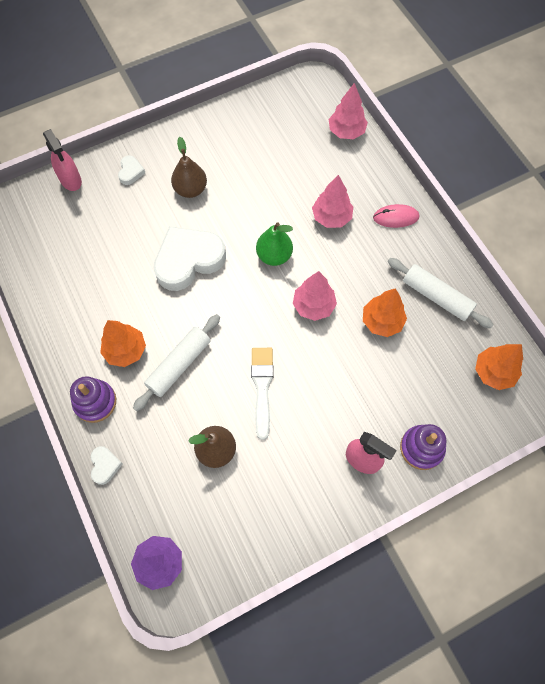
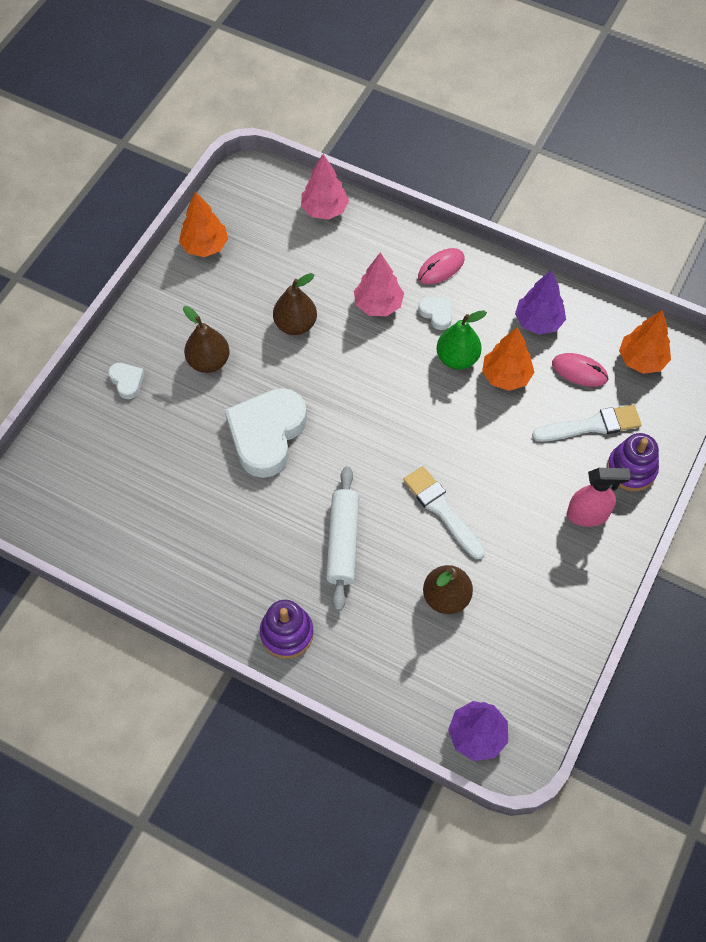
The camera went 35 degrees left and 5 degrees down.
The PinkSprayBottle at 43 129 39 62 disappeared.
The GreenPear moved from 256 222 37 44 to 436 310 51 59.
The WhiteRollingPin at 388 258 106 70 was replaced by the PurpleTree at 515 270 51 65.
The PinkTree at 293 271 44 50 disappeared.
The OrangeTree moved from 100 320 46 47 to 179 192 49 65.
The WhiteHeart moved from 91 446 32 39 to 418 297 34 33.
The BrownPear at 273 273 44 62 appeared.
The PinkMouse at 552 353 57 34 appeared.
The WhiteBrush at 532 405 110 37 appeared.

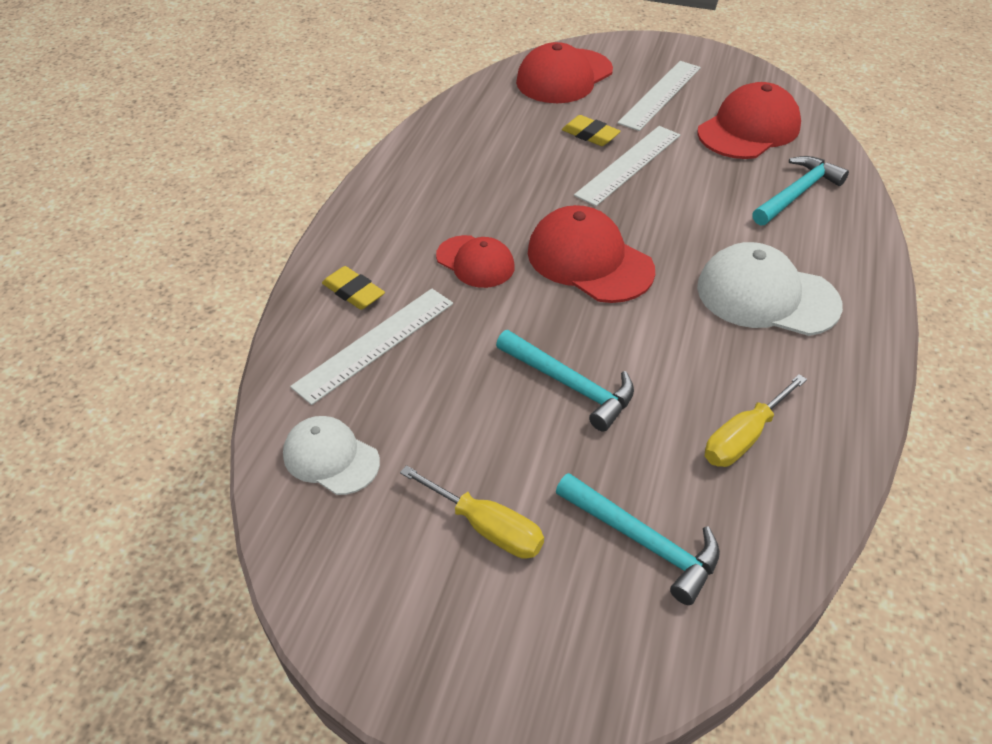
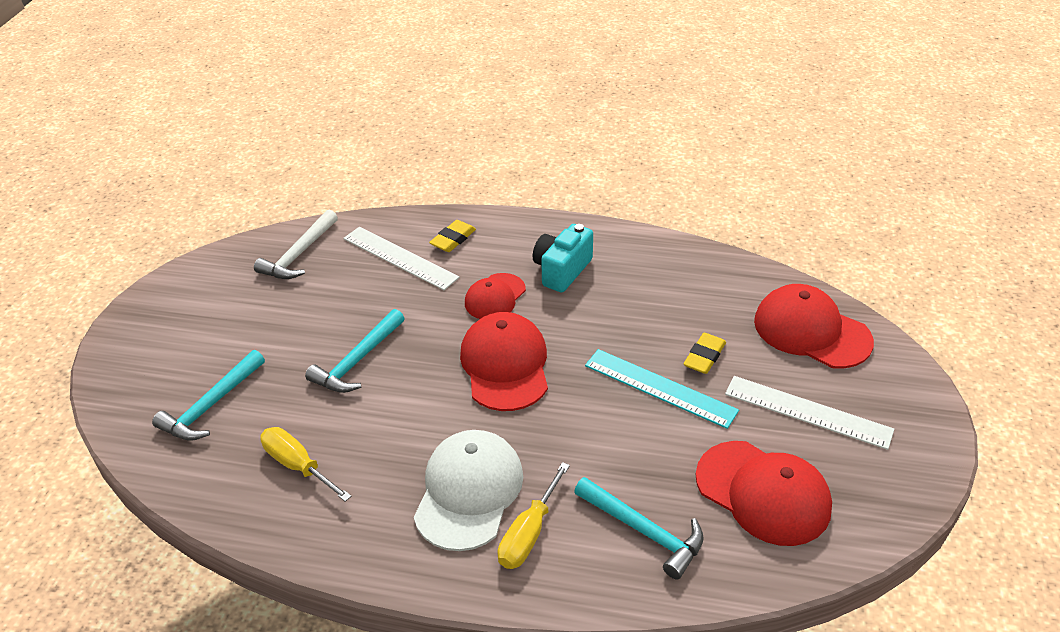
The camera went 85 degrees right and 5 degrees down.
The WhiteRuler at 574 126 106 80 became the TurquoiseRuler at 585 349 154 80.
The RedCap at 528 205 127 98 turned 45 degrees counterclockwise.
The WhiteCap at 283 416 97 79 was replaced by the WhiteHammer at 254 210 84 69.
The YellowScrewdriver moved from 400 465 144 94 to 498 462 72 107.
The TurquoiseCamera at 533 224 60 68 appeared.

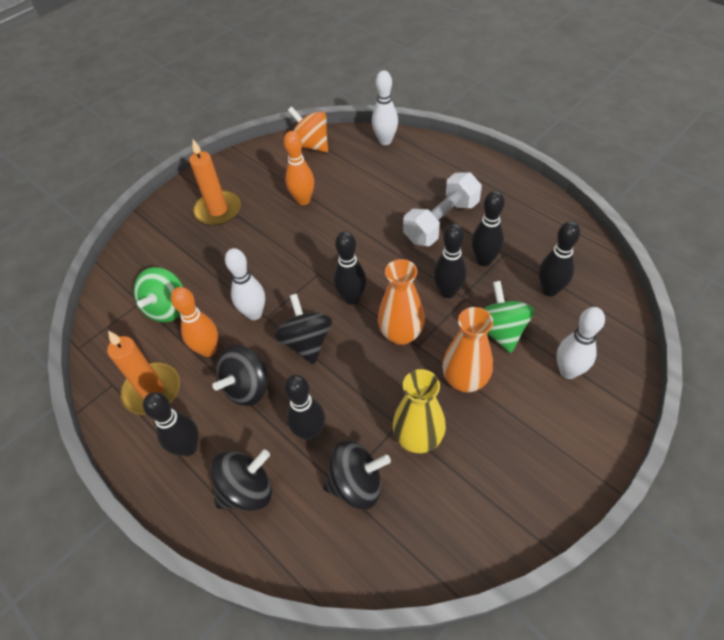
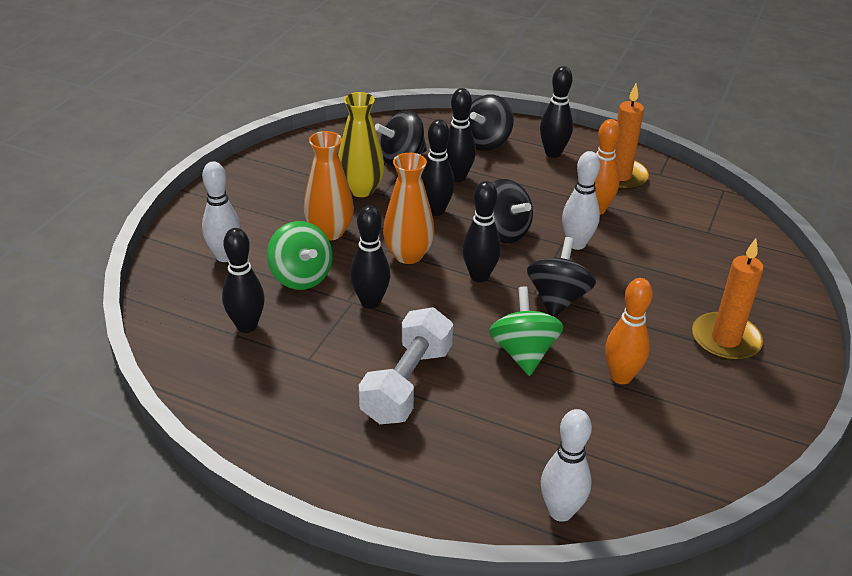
The camera went 155 degrees right and 15 degrees down.
The OrangeSpinningTop at 288 106 40 46 disappeared.
The BlackBowlingPin moved from 471 191 34 75 to 421 119 34 97.
The GreenSpinningTop moved from 133 267 51 55 to 489 286 75 90.
The BlackSpinningTop moved from 212 345 56 61 to 527 237 69 80.

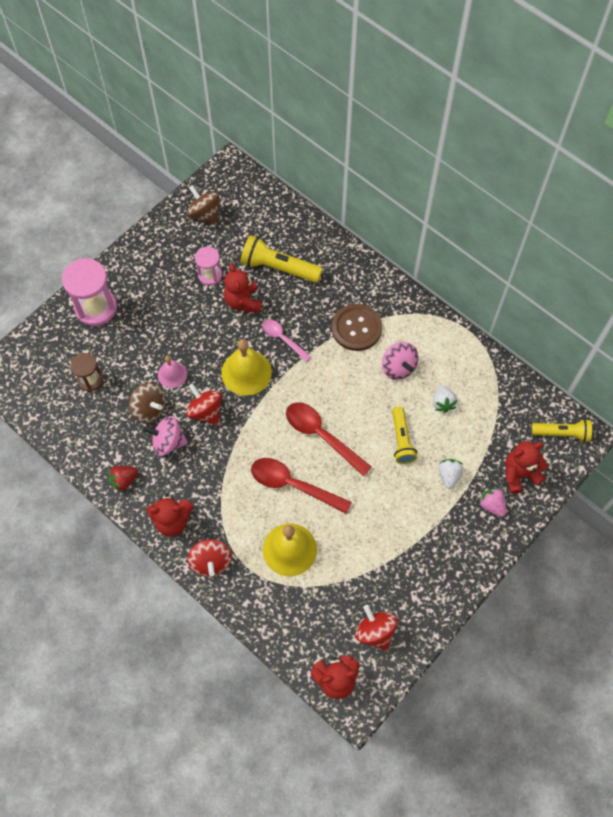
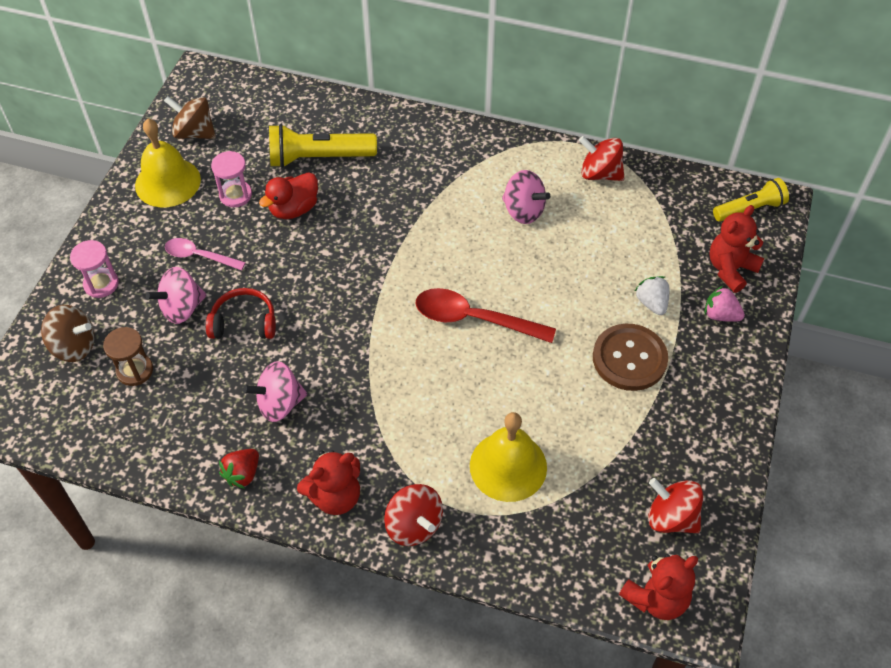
The camera went 25 degrees left and 10 degrees down.
The PinkHourglass at 62 258 55 68 changed to 0.58 times the size.
The RedTeddyBear at 224 264 38 48 was replaced by the RedDuck at 259 172 59 47.
The BrownButton moved from 332 304 50 47 to 593 324 75 67.
The PinkSpoon moved from 262 319 49 43 to 165 238 81 33.
The YellowBell moved from 221 339 51 57 to 135 118 66 89.
The PinkBell at 158 356 29 32 was replaced by the RedHeadphones at 206 288 70 51.
The BrownSpinningTop moved from 129 382 37 41 to 41 305 54 57.
The RedSpinningTop moved from 186 383 36 42 to 579 136 46 45.
The WhiteStrawberry at 433 385 24 28 disappeared.
The YellowFlashlight at 392 406 25 58 disappeared.
The RedSpoon at 251 458 101 56 disappeared.
The PinkSpinningTop at 146 267 60 57 appeared.

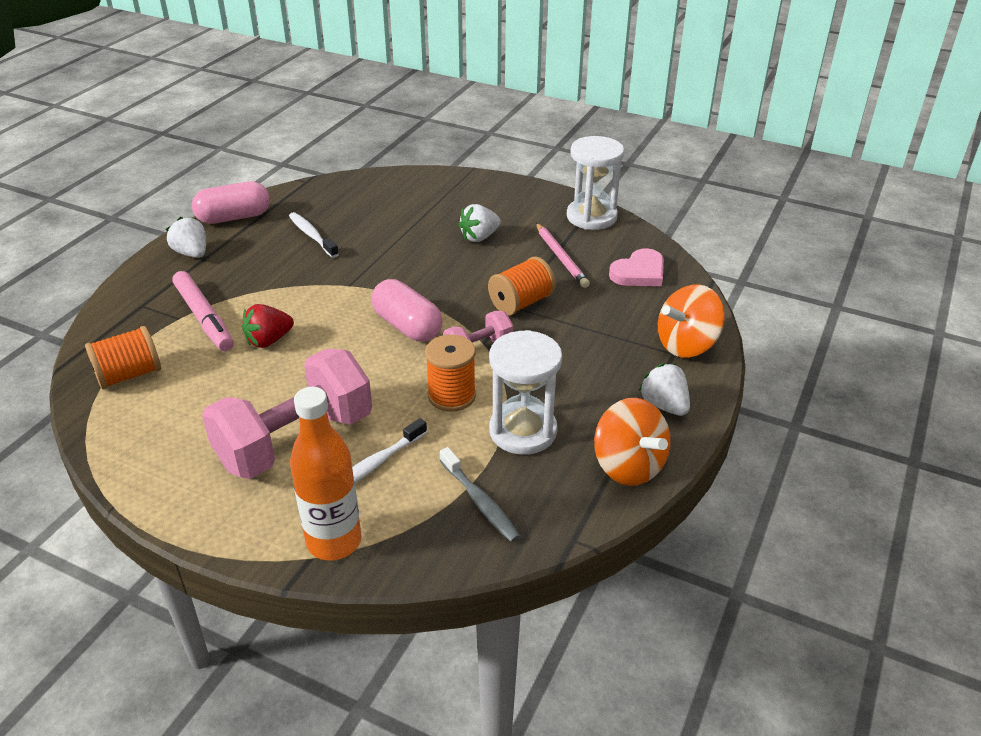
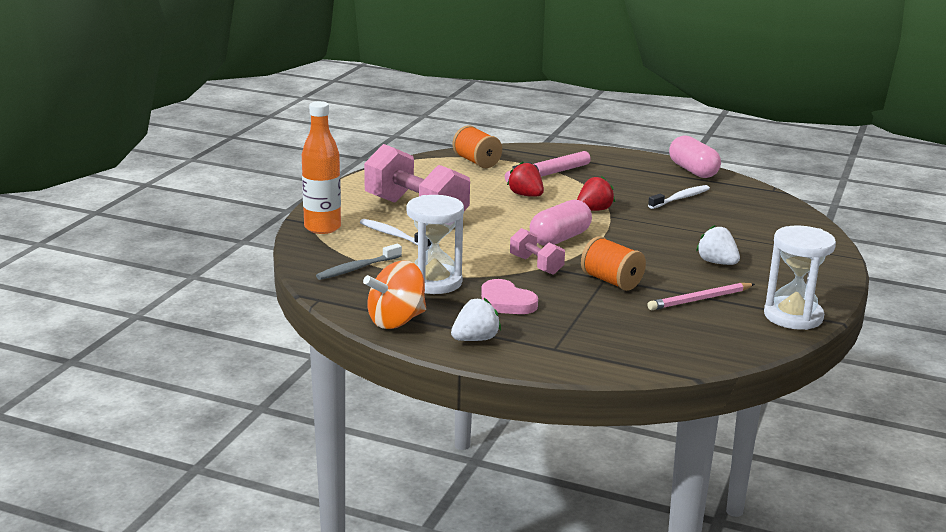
The camera went 85 degrees right and 15 degrees down.
The WhiteStrawberry at 166 217 40 41 disappeared.
The PinkHeart moved from 609 248 55 38 to 481 279 57 35.
The OrangeSpinningTop at 658 284 67 74 disappeared.
The OrangeSpool at 425 335 51 77 disappeared.
The RedStrawberry at 577 176 38 35 appeared.

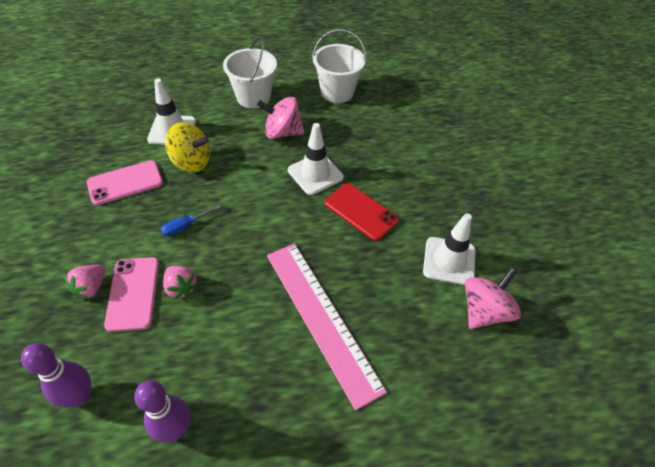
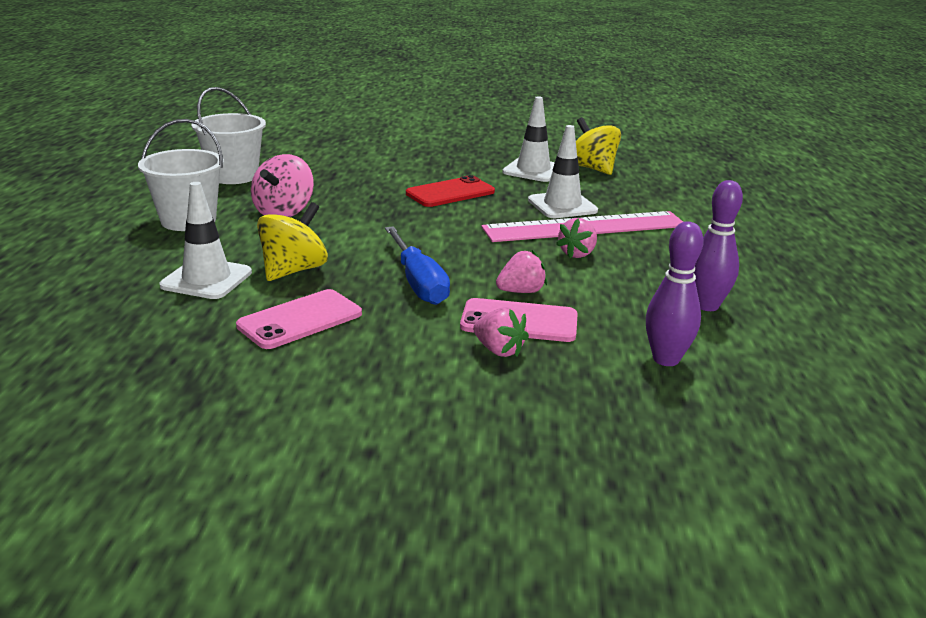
The camera went 75 degrees left and 25 degrees down.
The WhiteTrafficCone moved from 288 123 56 72 to 528 125 70 93.
The PinkPhone at 87 160 76 45 turned 60 degrees clockwise.
The BlueScrewdriver at 161 205 60 31 changed to 1.84 times the size.
The PinkSpinningTop at 465 267 56 62 became the YellowSpinningTop at 576 117 45 58.
The PinkStrawberry at 556 218 41 40 appeared.

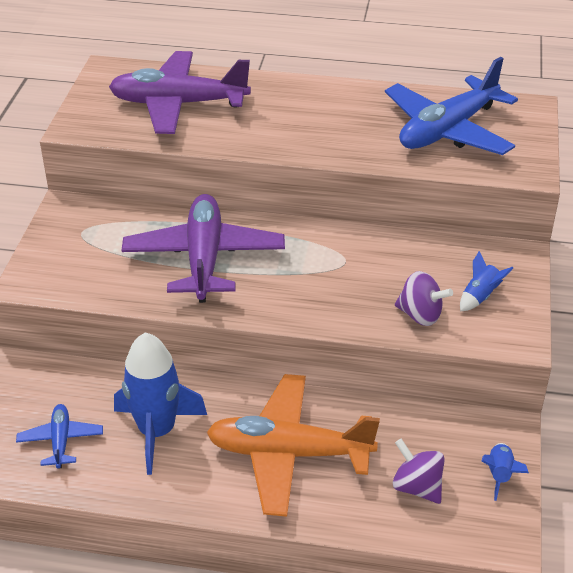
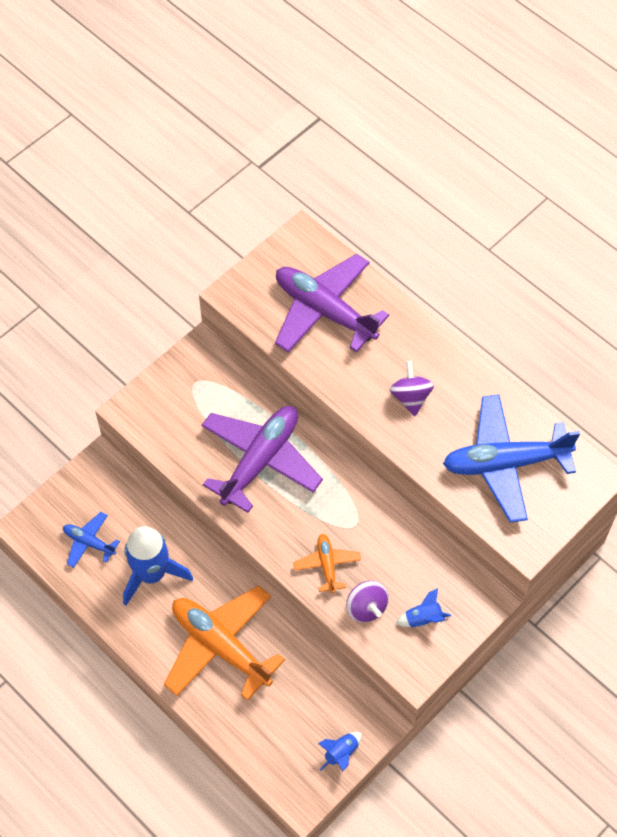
The camera went 35 degrees right and 20 degrees up.
The BluePlane at 16 404 87 65 turned 90 degrees counterclockwise.
The PurpleSpinningTop moved from 393 439 52 65 to 390 361 44 55.
The OrangePlane at 293 534 68 59 appeared.

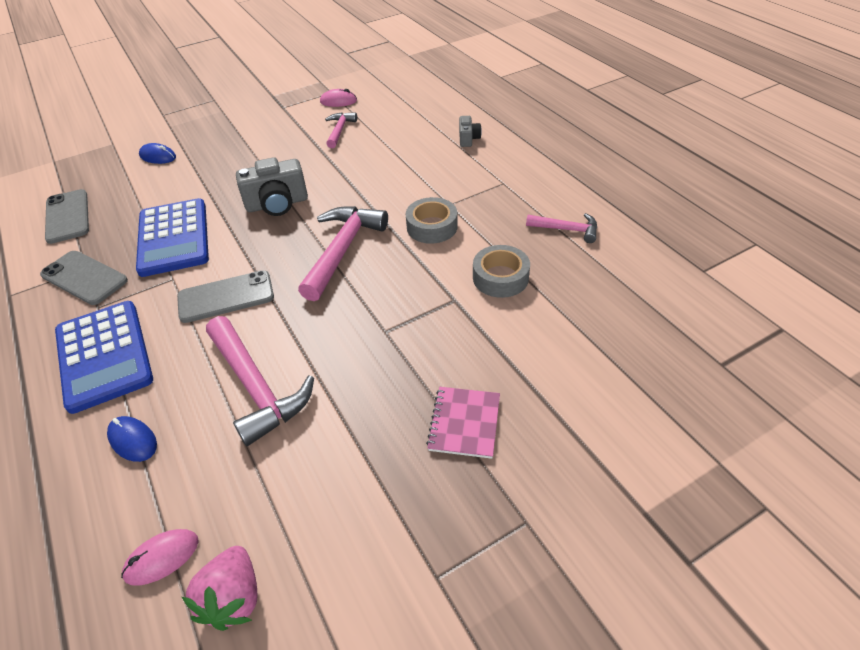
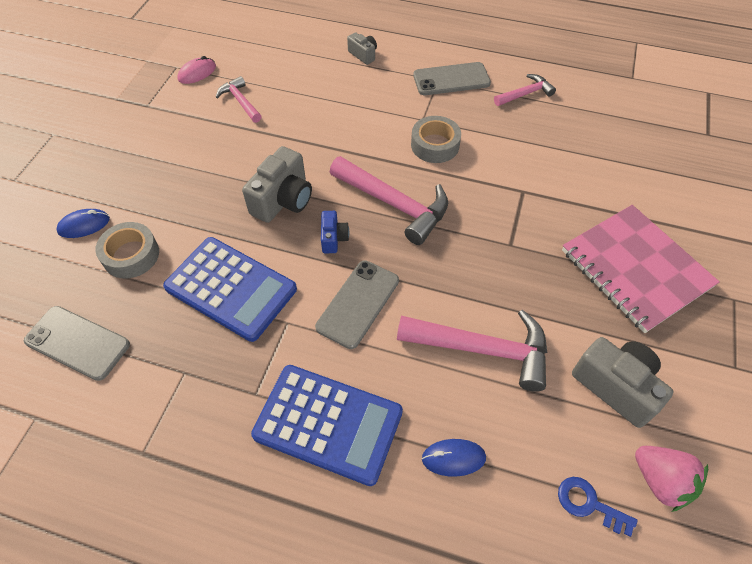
The camera went 45 degrees left and 10 degrees up.
The PinkHammer at 298 206 90 95 turned 150 degrees clockwise.
The GreyTape moved from 473 245 57 53 to 95 222 64 57.
The GreyPhone moved from 40 251 88 54 to 413 62 78 33.
The PinkNotebook at 426 387 74 72 changed to 1.91 times the size.
The PinkMouse at 121 529 78 57 was replaced by the BlueKey at 558 477 80 60.
The BlueCamera at 321 211 28 42 appeared.
The GreyCamera at 572 337 102 91 appeared.

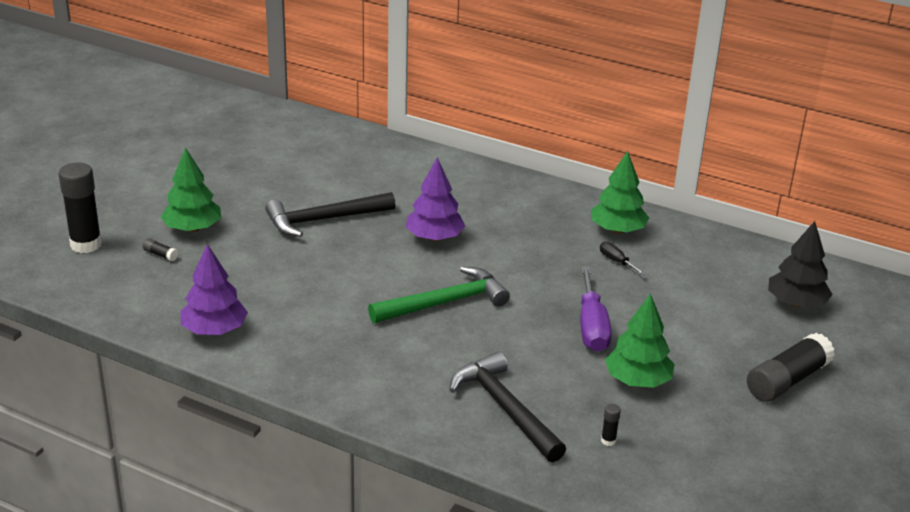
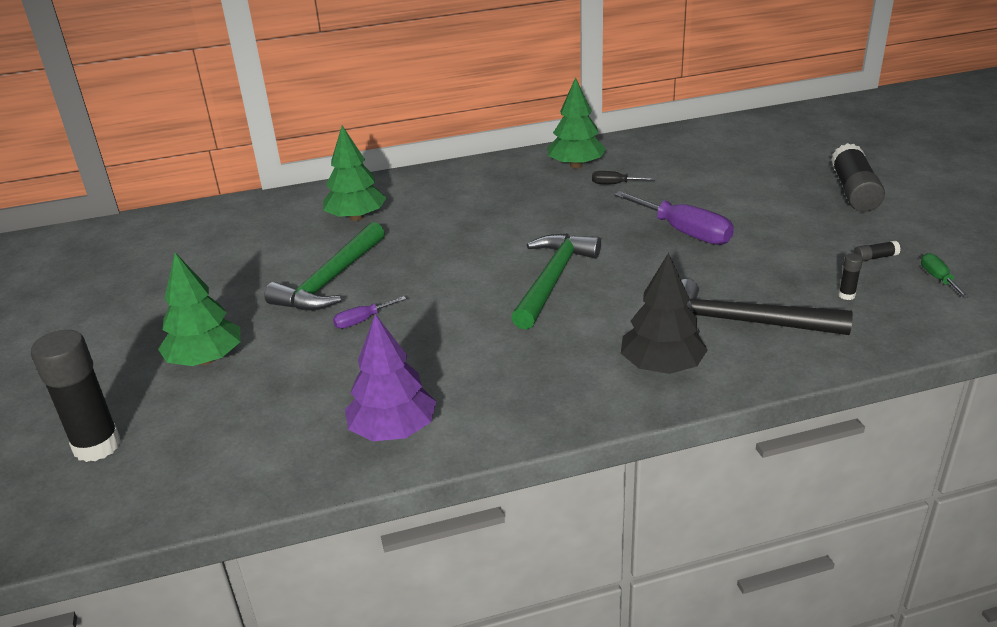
The camera went 40 degrees left and 0 degrees up.
The PurpleTree at 406 157 59 84 disappeared.
The BlackHammer at 265 192 131 45 became the GreenHammer at 264 222 121 89.
The BlackTree moved from 768 221 65 87 to 621 253 87 121.
The BlackGlueStick moved from 143 238 35 23 to 854 241 47 20.
The GreenTree moved from 605 293 70 95 to 323 126 63 95.
The GreenScrewdriver at 921 253 49 45 appeared.
The PurpleScrewdriver at 333 296 73 33 appeared.

